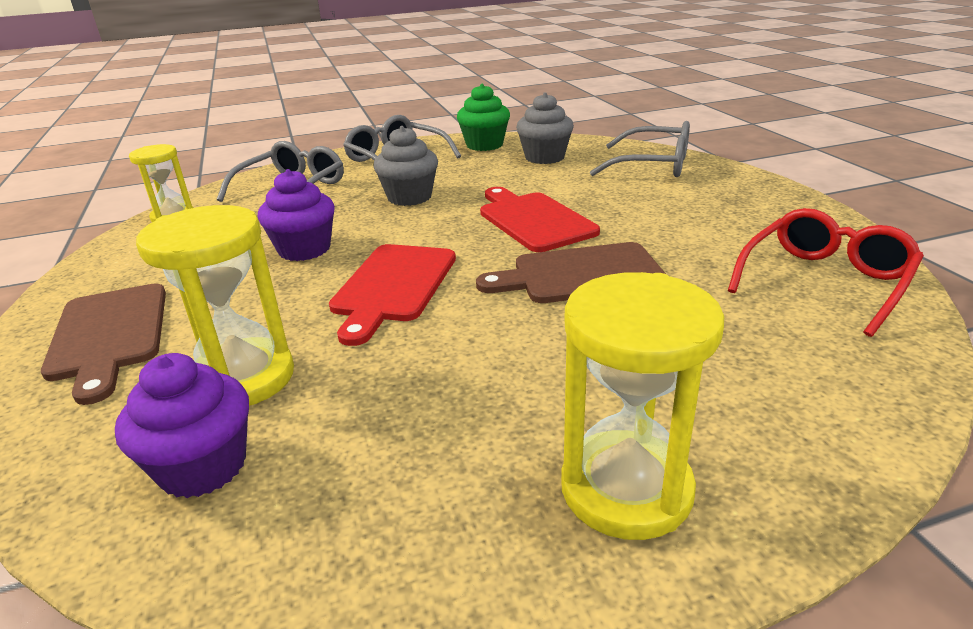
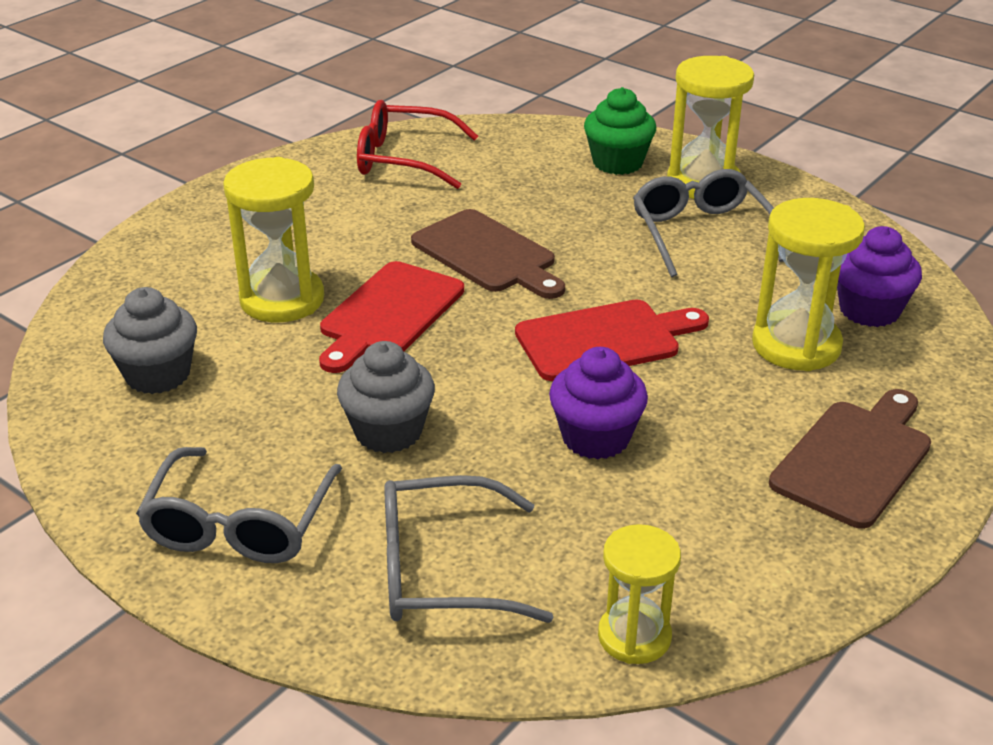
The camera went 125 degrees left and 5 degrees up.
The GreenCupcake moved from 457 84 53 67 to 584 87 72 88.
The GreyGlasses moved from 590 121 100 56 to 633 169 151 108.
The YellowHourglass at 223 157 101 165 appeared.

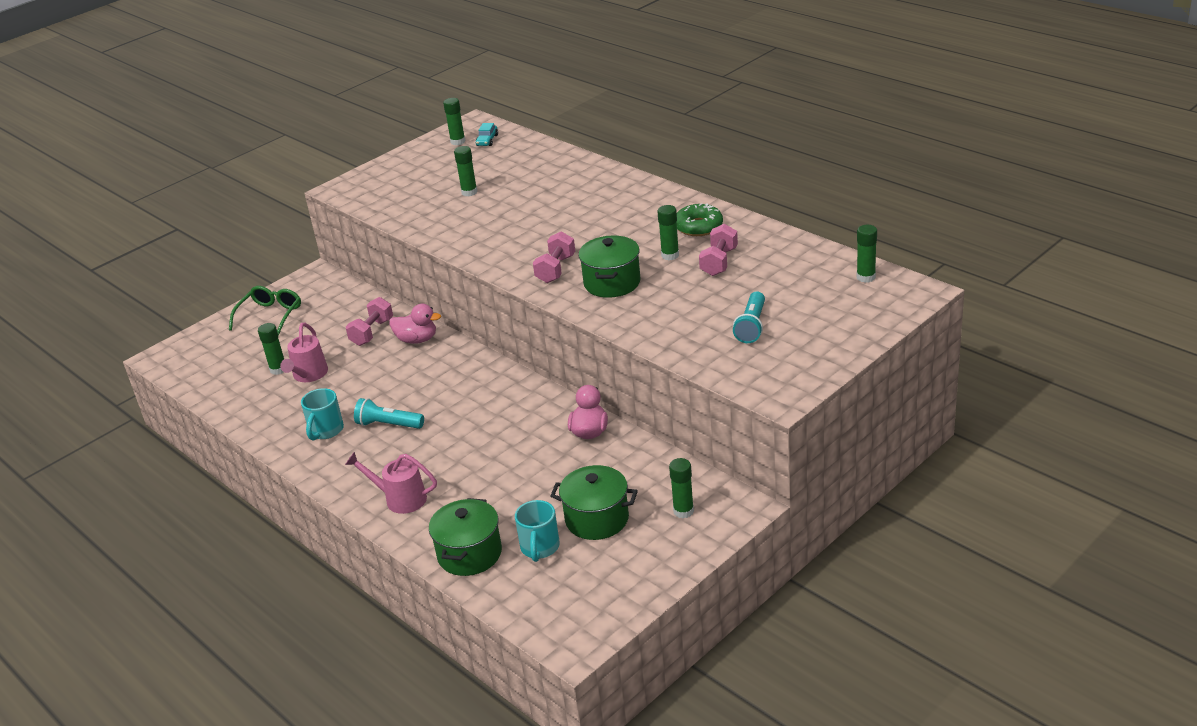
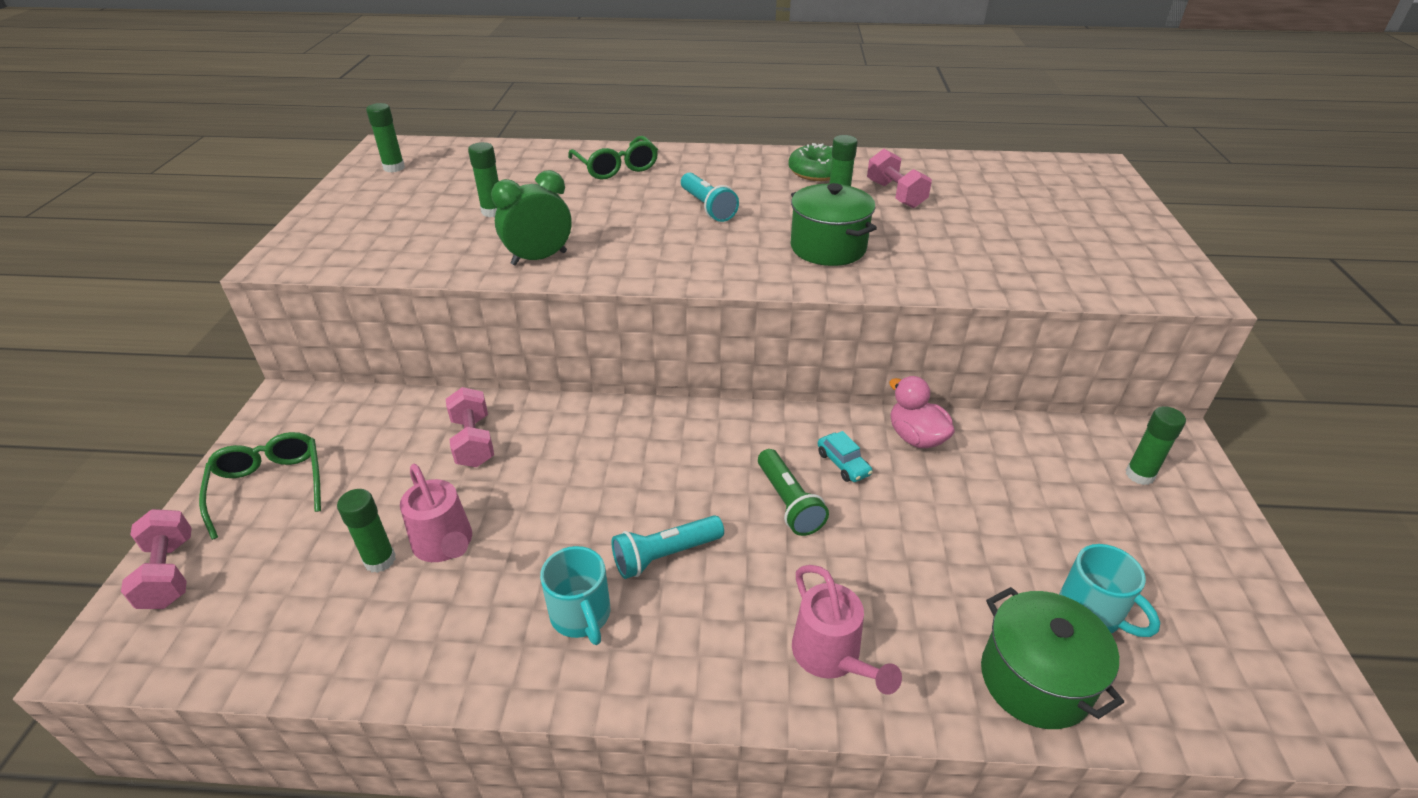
The camera went 45 degrees left and 5 degrees up.
The TurquoiseCar moved from 476 123 22 23 to 818 431 55 51.
The GreenGlueStick at 857 225 20 58 disappeared.
The PinkDumbbell moved from 533 231 42 52 to 121 509 71 100.
The TurquoiseFlashlight moved from 733 292 32 51 to 681 173 58 49.
The PinkDuck at 390 304 51 40 disappeared.
The PinkWateringCan at 345 452 92 62 turned 90 degrees counterclockwise.
The GreenPot at 550 465 88 75 disappeared.
The GreenGlasses at 568 136 90 44 appeared.
The GreenClock at 491 170 81 96 appeared.
The GreenFlashlight at 758 449 71 87 appeared.

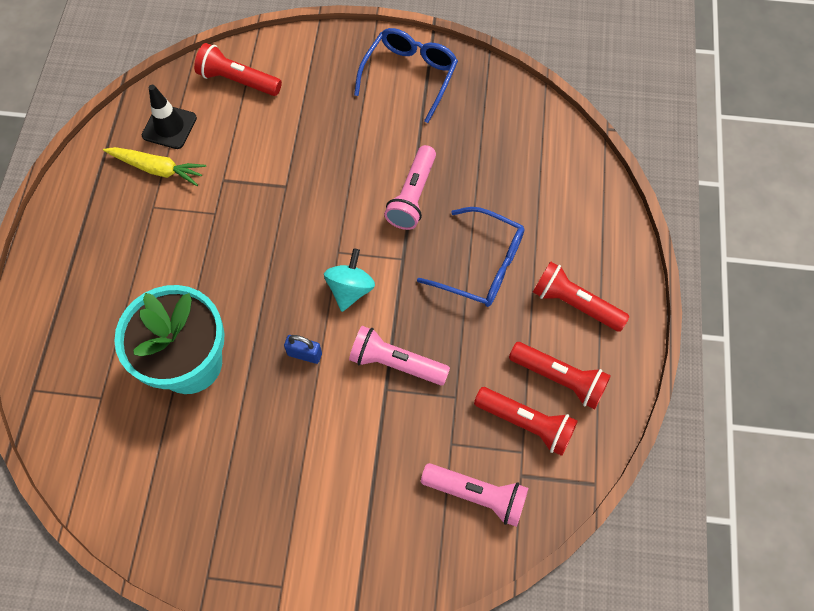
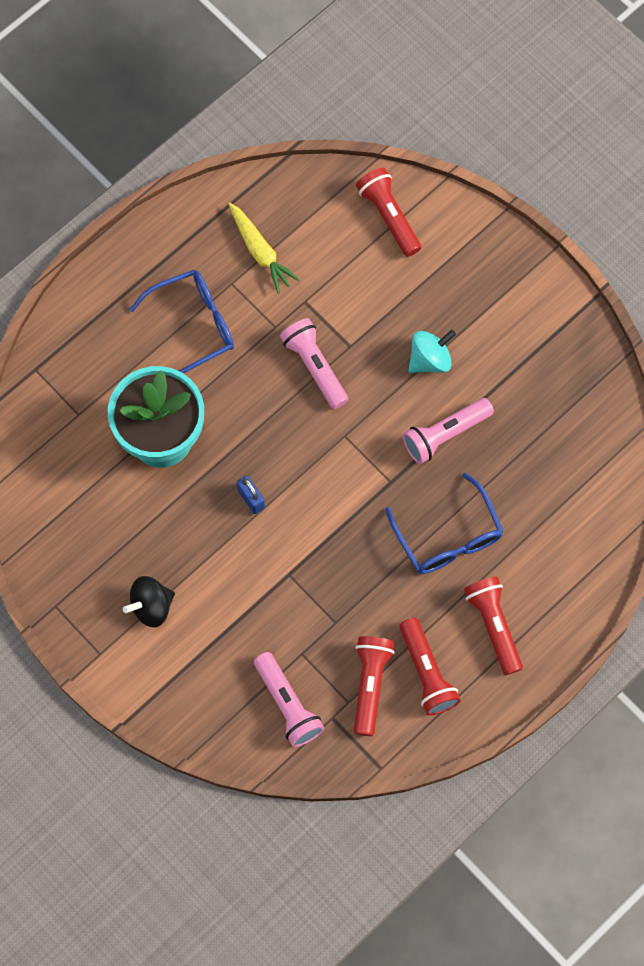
The camera went 40 degrees right and 5 degrees up.
The BlueGlasses moved from 354 28 104 95 to 129 270 105 104.
The BlackTrafficCone at 142 85 55 64 disappeared.
The TurquoiseSpinningTop moved from 324 248 51 64 to 408 330 48 43.
The PinkFlashlight moved from 349 326 101 59 to 280 318 68 91.
The RedFlashlight at 474 387 104 69 turned 150 degrees counterclockwise.
The BlackSpinningTop at 123 576 52 51 appeared.

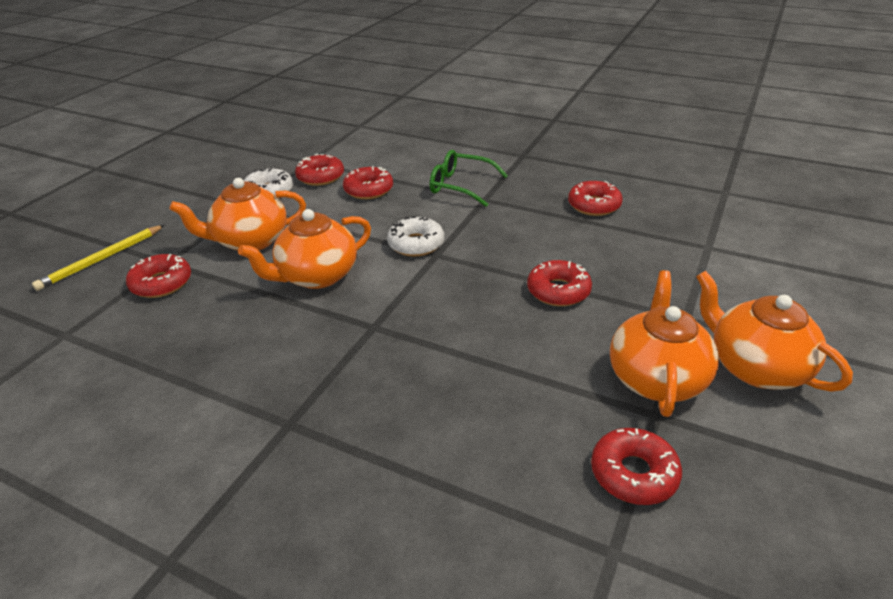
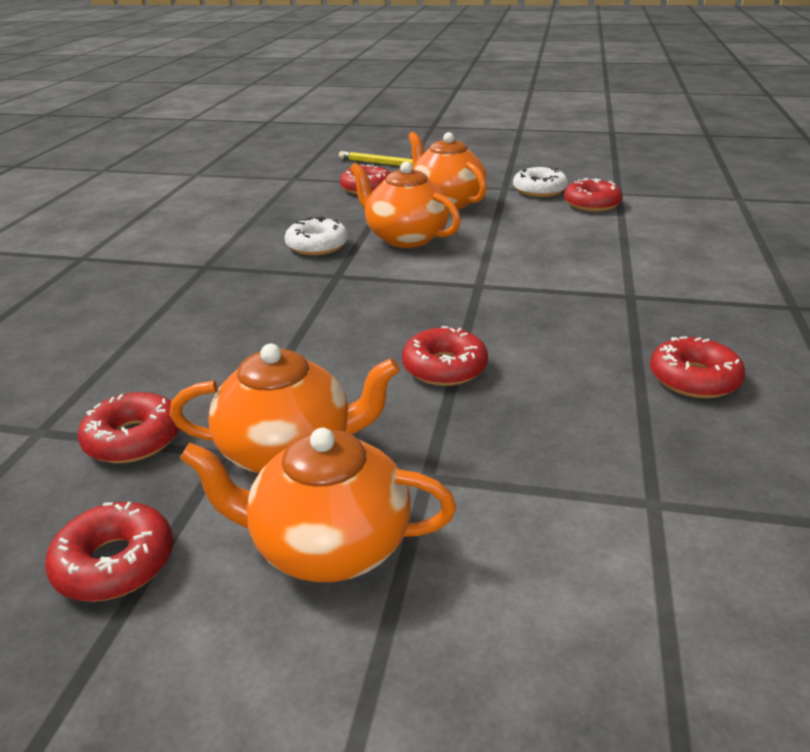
The camera went 75 degrees right and 5 degrees down.
The GreenGlasses at 430 150 78 57 disappeared.
The RedDonut moved from 343 166 50 33 to 45 502 128 100.
The WhiteDonut moved from 387 216 57 40 to 285 216 63 39.
The OrangeTeapot at 696 271 157 121 turned 120 degrees counterclockwise.

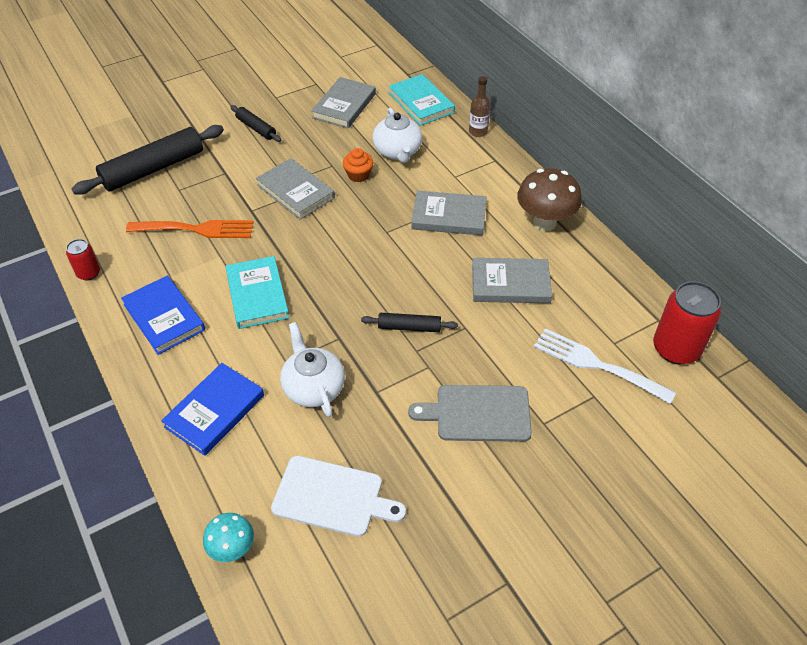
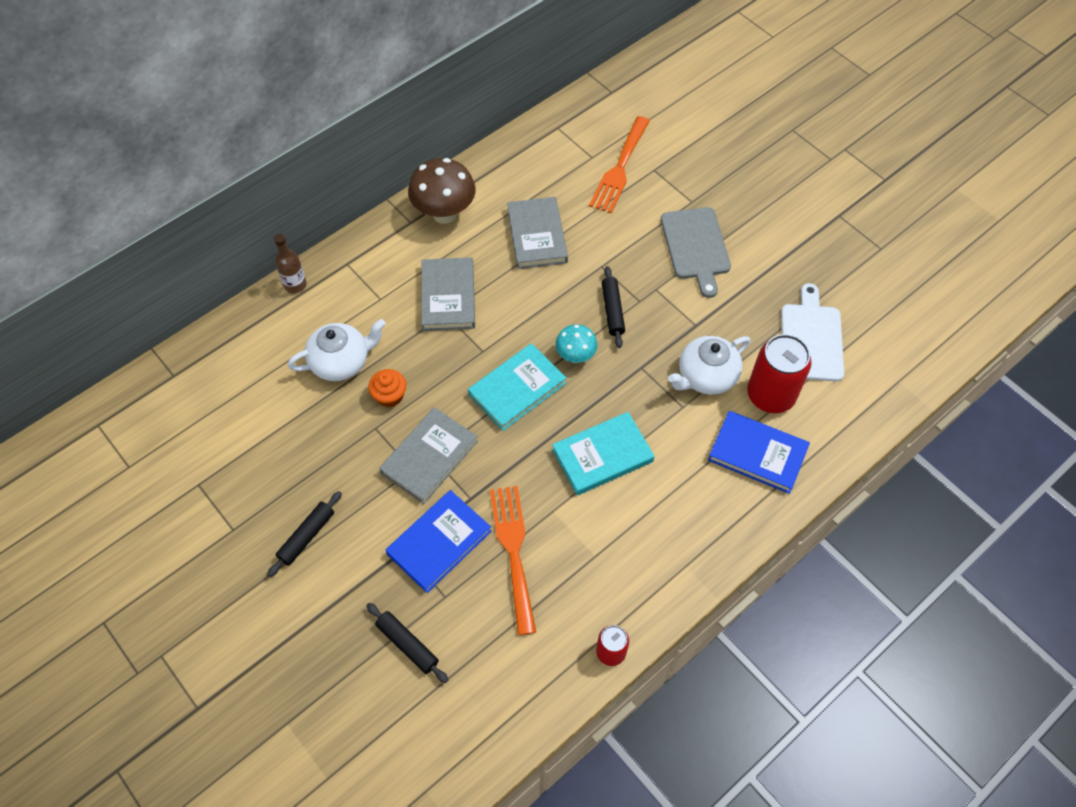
The camera went 100 degrees left and 10 degrees up.
The TurquoiseBook moved from 388 74 67 52 to 468 343 98 88.
The GreyBook at 311 77 65 52 disappeared.
The BlackRollingPin at 72 125 152 70 changed to 0.51 times the size.
The BlueBook moved from 121 276 84 79 to 386 490 105 103.
The RedCan moved from 653 281 68 83 to 747 334 65 79.
The WhiteFork at 534 328 142 76 became the OrangeFork at 589 116 61 97.
The TurquoiseMushroom moved from 203 513 51 49 to 555 324 43 39.

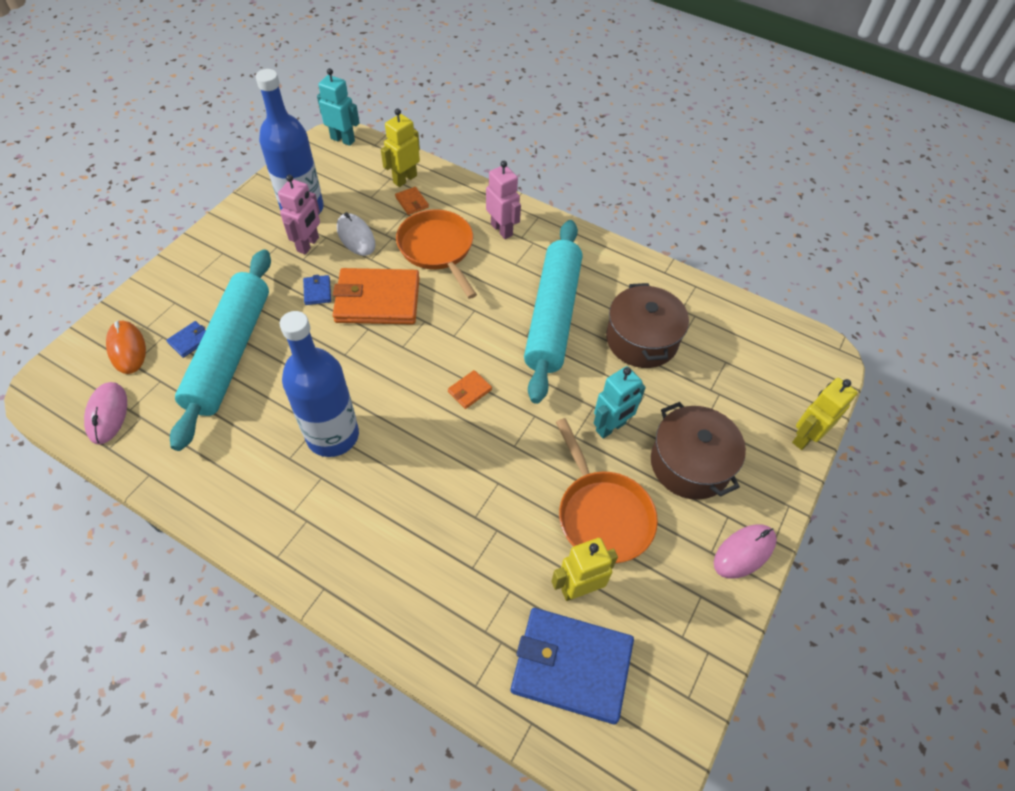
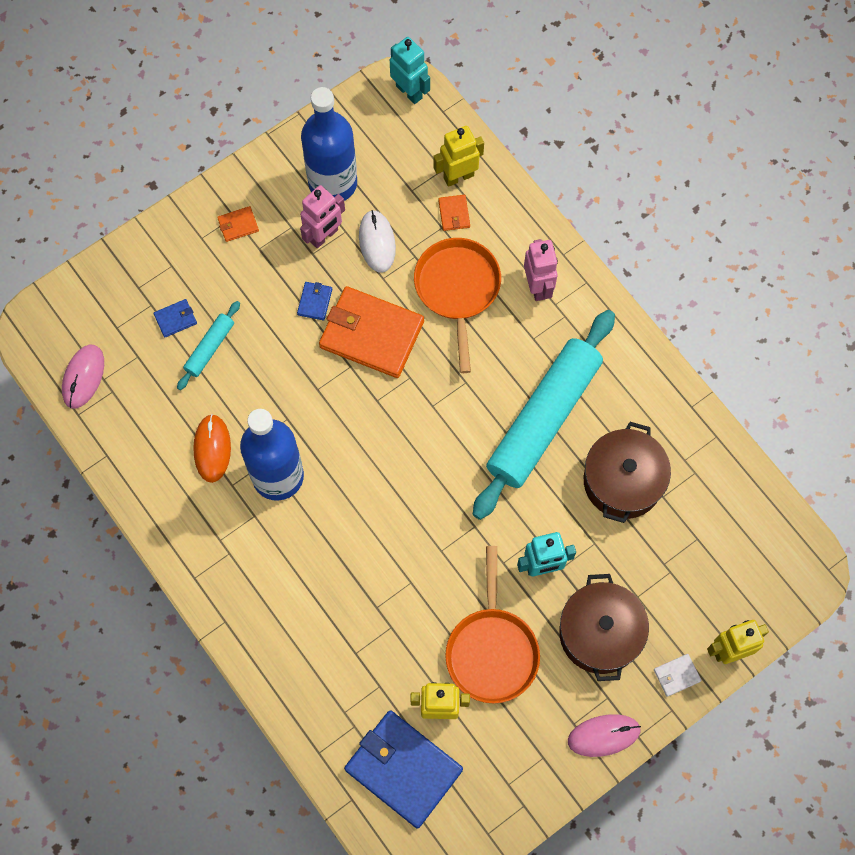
The camera went 25 degrees right and 15 degrees up.
The TurquoiseRollingPin at 170 249 101 202 changed to 0.43 times the size.
The OrangeMouse moved from 106 320 40 54 to 193 414 38 69.
The OrangeWallet moved from 448 370 44 39 to 217 206 42 36.
The WhiteWallet at 654 654 47 43 appeared.

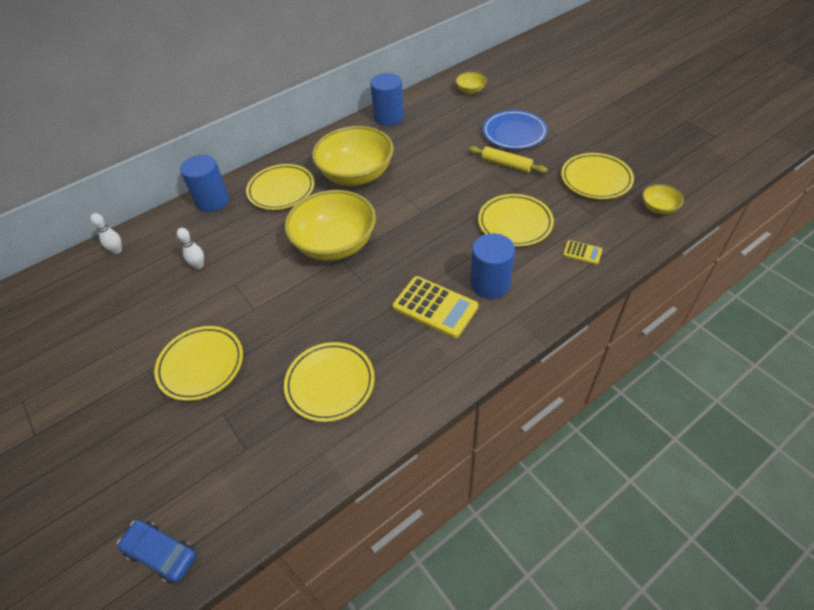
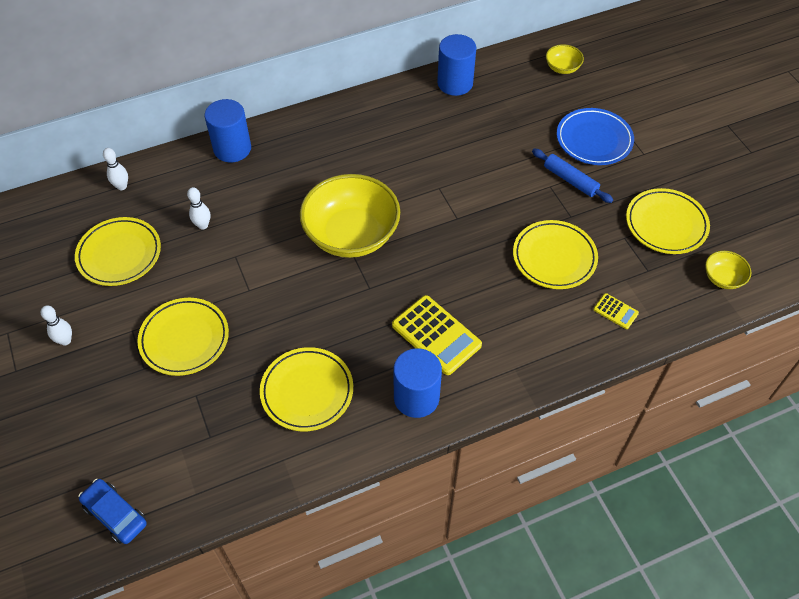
The camera went 10 degrees right and 5 degrees up.
The YellowBowl at 312 126 82 60 disappeared.
The YellowRollingPin at 468 146 80 27 became the BlueRollingPin at 532 149 81 54.
The YellowPlate moved from 246 164 68 46 to 75 217 86 69.
The BlueCylinder moved from 471 233 44 66 to 393 348 49 70.
The WhiteBowlingPin at 41 305 31 41 appeared.

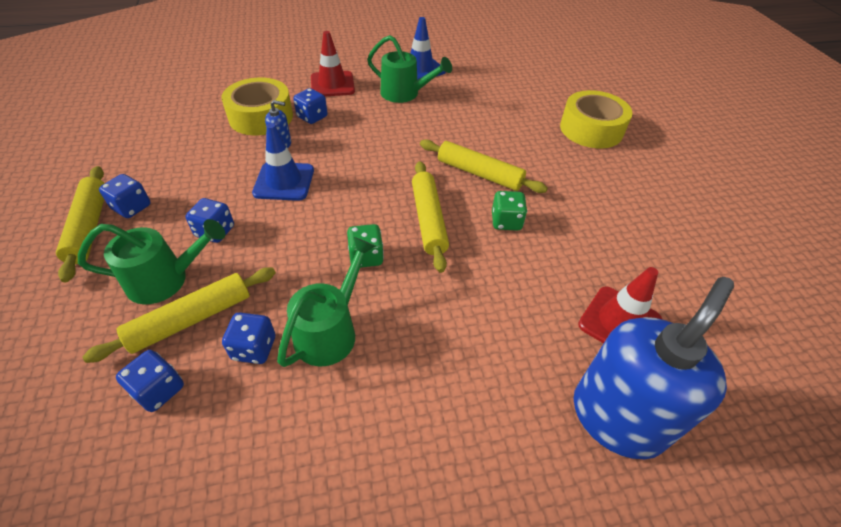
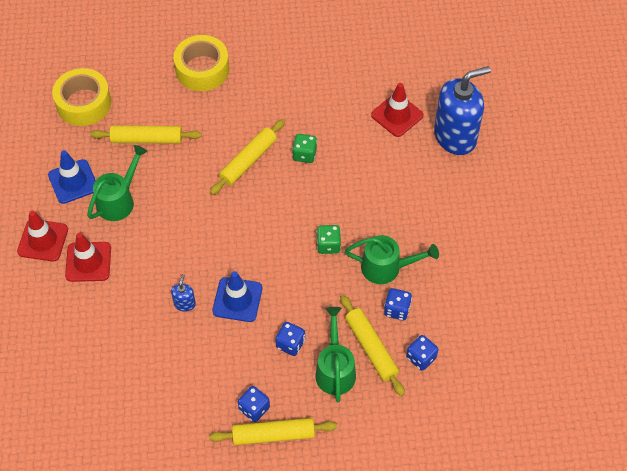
The camera went 80 degrees left and 10 degrees up.
The YellowTape moved from 222 78 71 57 to 52 68 59 58.
The BlueDice at 293 88 34 36 disappeared.
The YellowRollingPin moved from 412 161 37 112 to 90 126 112 17.
The GreenWateringCan at 277 237 99 130 turned 150 degrees clockwise.
The BlueSoapDispenser at 574 277 160 182 turned 105 degrees clockwise.
The RedTrafficCone at 17 211 51 51 appeared.

